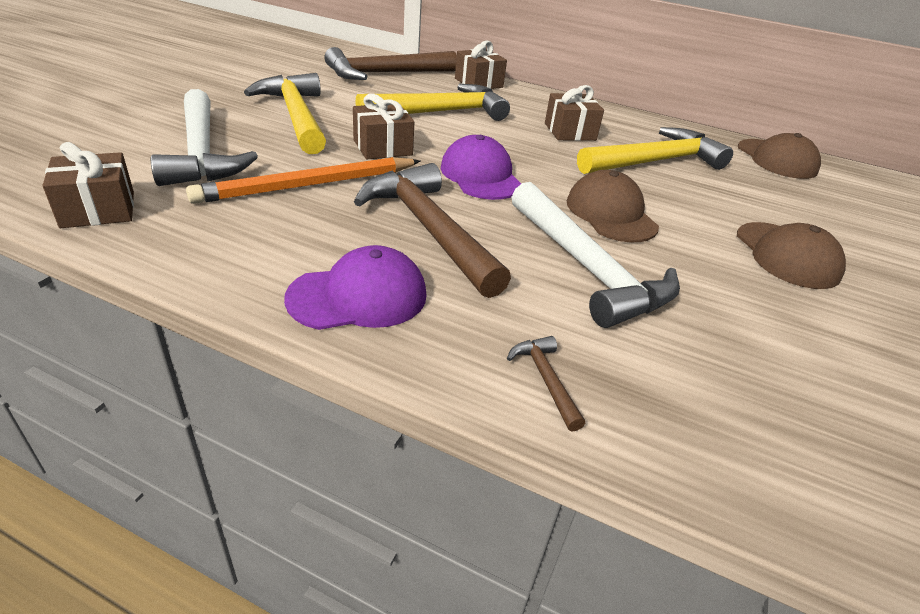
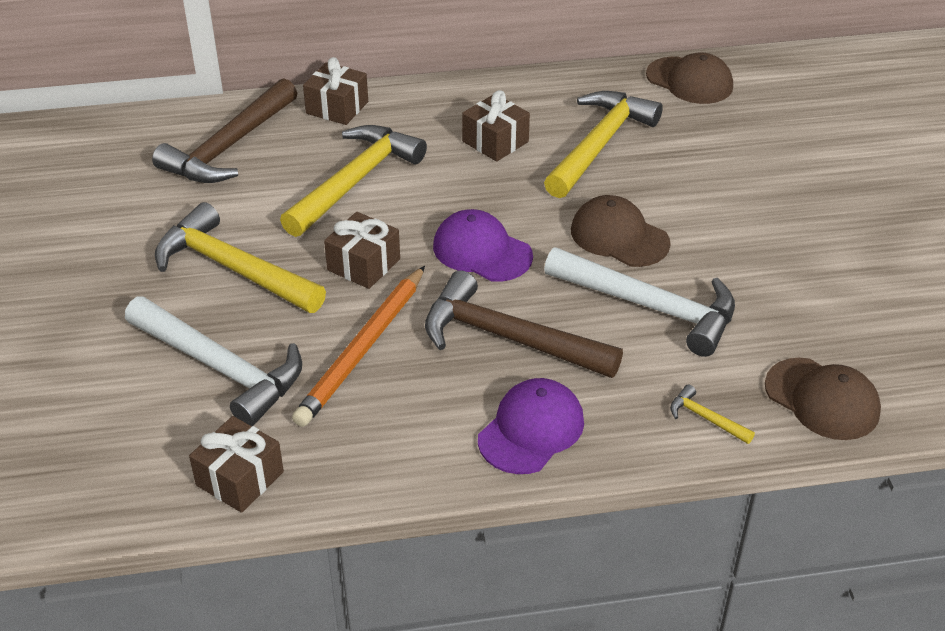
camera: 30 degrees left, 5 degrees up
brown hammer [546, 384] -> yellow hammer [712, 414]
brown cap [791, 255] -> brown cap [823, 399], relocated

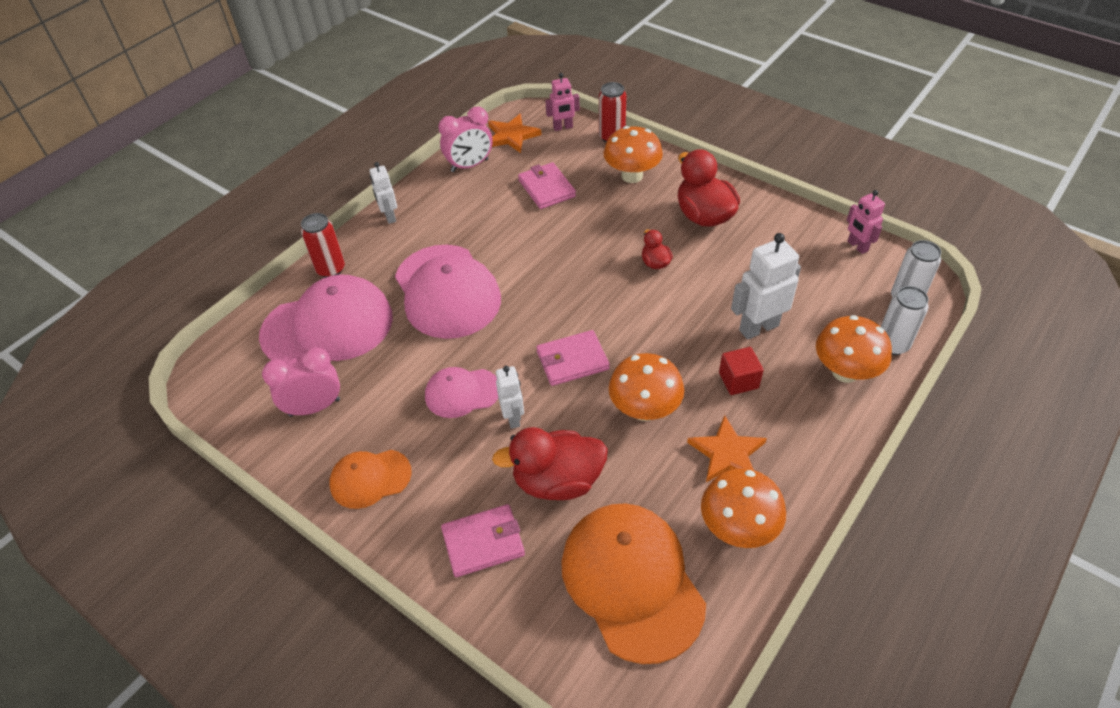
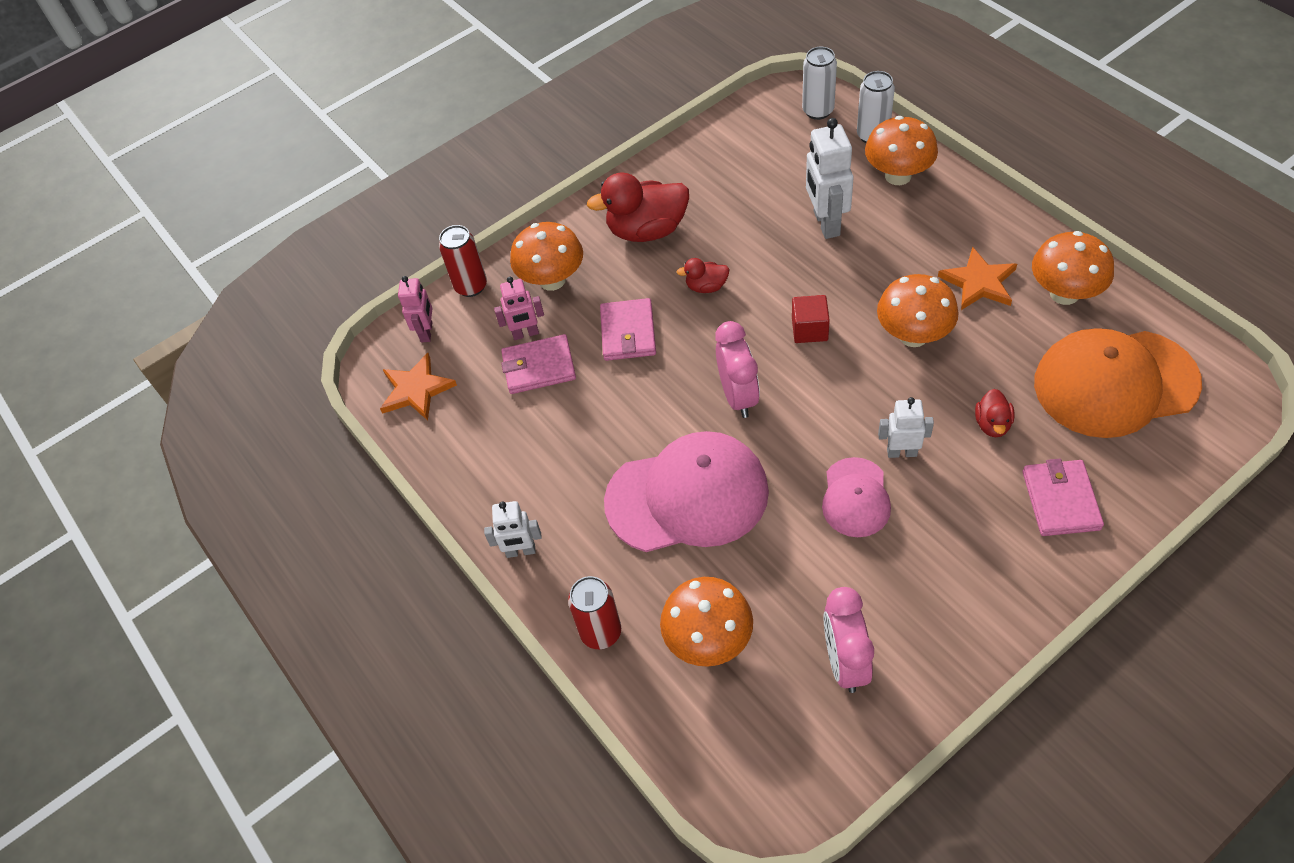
camera: 70 degrees left, 5 degrees up
pink robot [866, 222] -> pink robot [519, 308], relocated
pink wallet [573, 358] -> pink wallet [628, 329], relocated
pink cap [326, 318] -> orange mushroom [706, 622]
pink clock [465, 139] -> pink clock [737, 369], relocated
red cube [741, 371] -> red cube [811, 319], relocated
red duck [550, 463] -> red duck [994, 413], x0.50
orange cap [370, 479] -> none

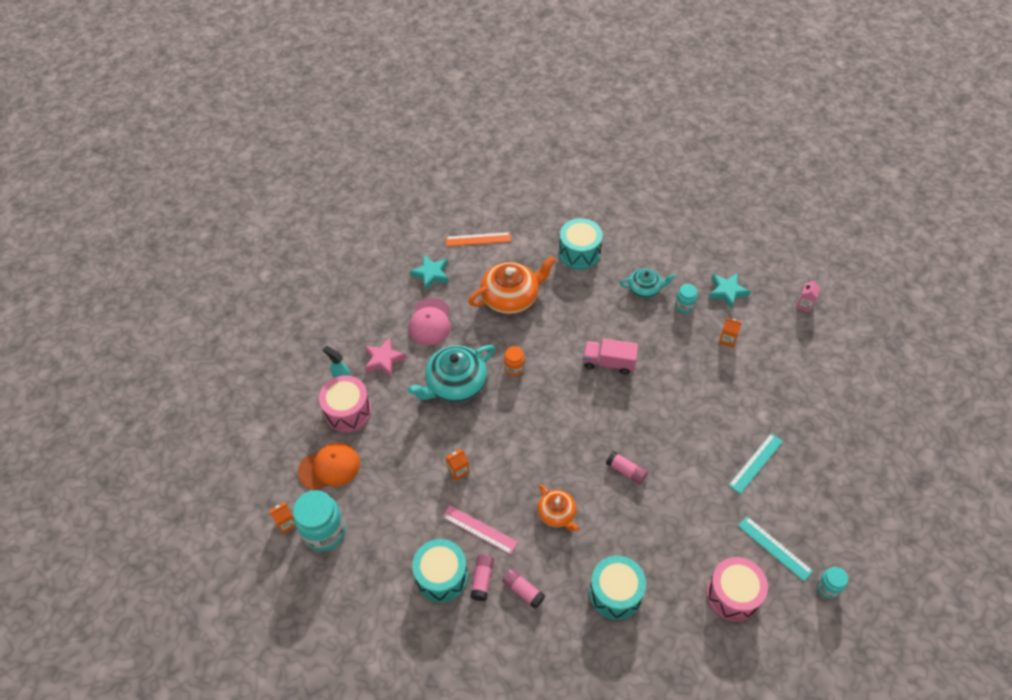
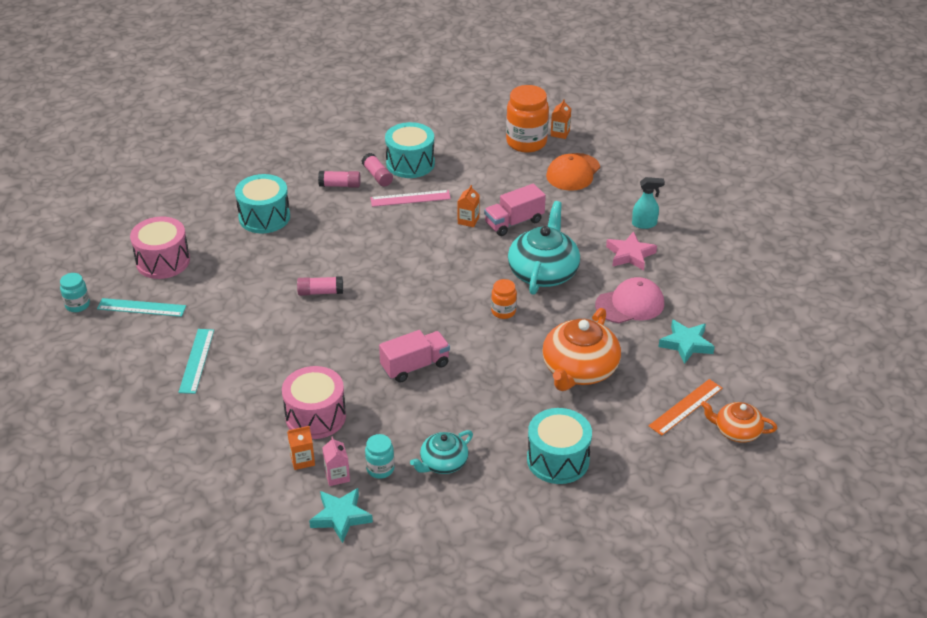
camera: 140 degrees right, 15 degrees down
pink drum [345, 403] -> pink drum [314, 402], relocated
pink carton [808, 296] -> pink carton [336, 461], relocated
none -> pink truck [515, 210]
turquoise jar [319, 520] -> orange jar [527, 119]
pink cap [430, 321] -> pink cap [629, 300], 105 degrees clockwise
orange teapot [558, 507] -> orange teapot [739, 422], relocated

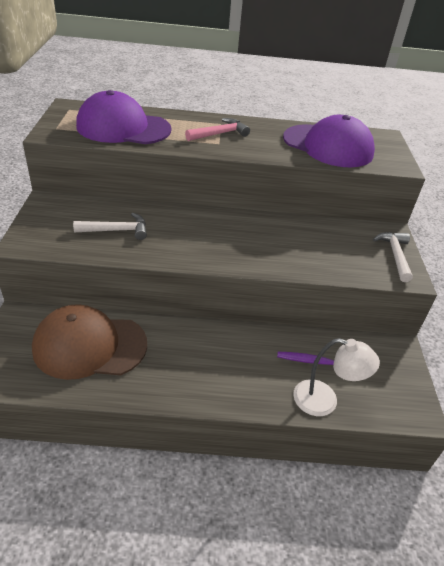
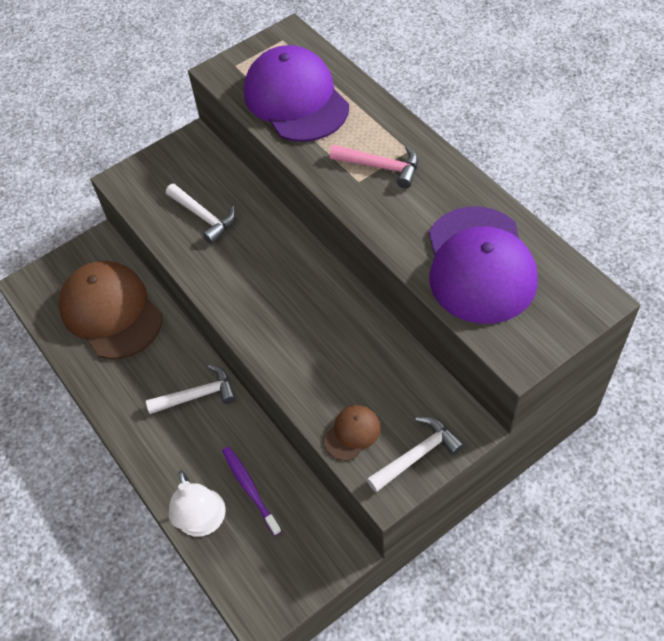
camera: 60 degrees right, 15 degrees up
none -> white hammer [191, 389]
none -> brown cap [352, 433]

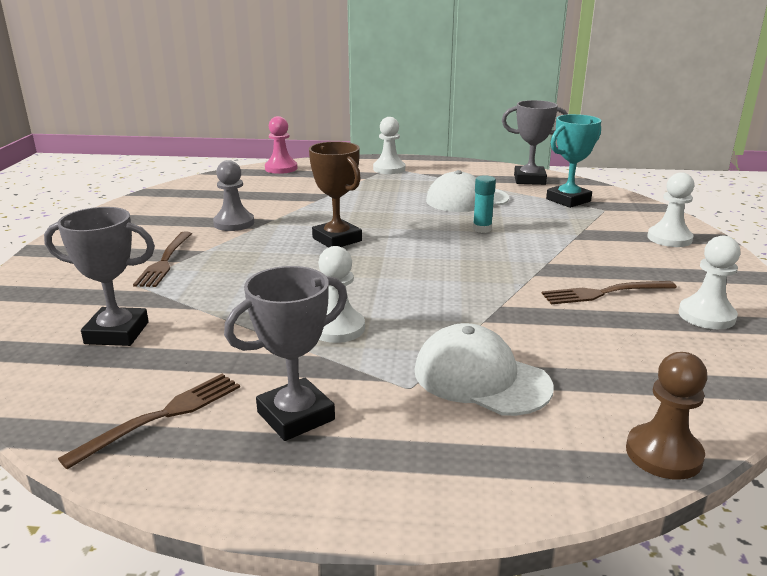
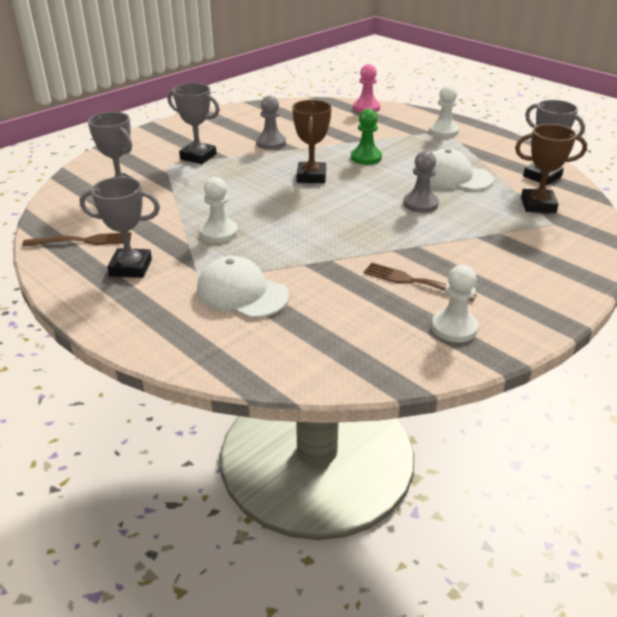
camera: 40 degrees right, 10 degrees up
brown fork [162, 259] -> grey trophy [193, 123]
white cap [484, 369] -> white cap [243, 287], 45 degrees counterclockwise
none -> green pawn [366, 137]
turquoise glue stick [484, 204] -> grey pawn [421, 182]
turquoise trophy [573, 161] -> brown trophy [551, 168]
brown pawn [667, 416] -> none
white pawn [670, 209] -> none

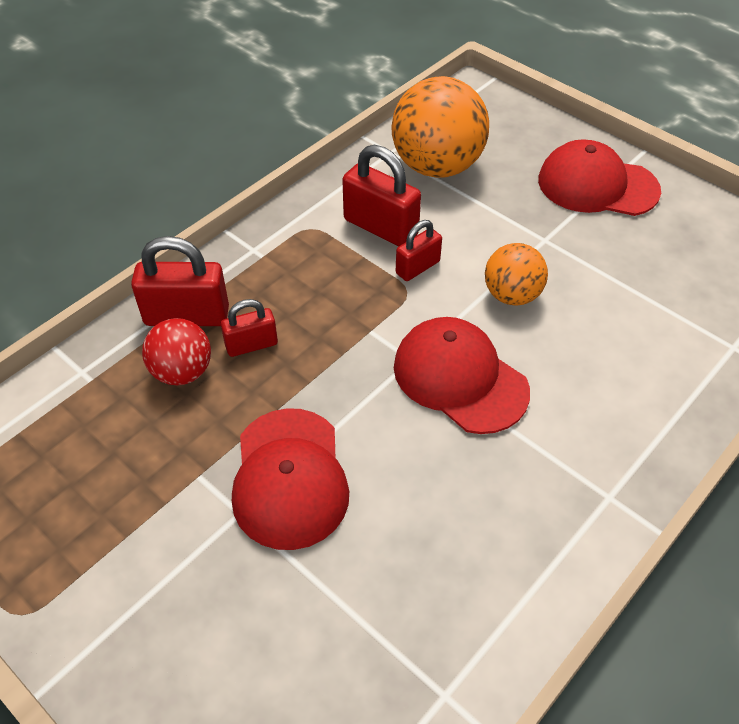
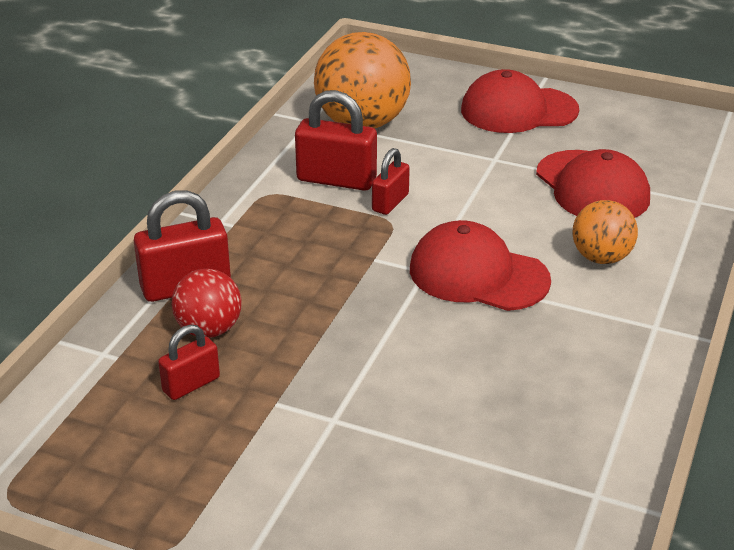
camera: 20 degrees left, 15 degrees down
red padlock [249, 328] -> red padlock [189, 362], relocated
red cap [290, 479] -> red cap [593, 183], relocated
orange ball [516, 274] -> orange ball [605, 232], relocated

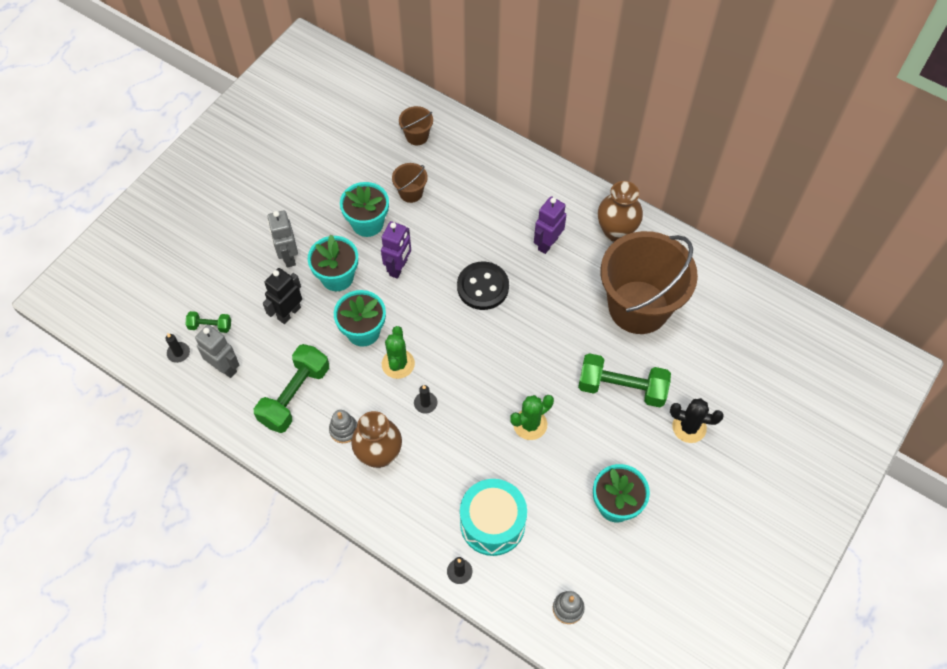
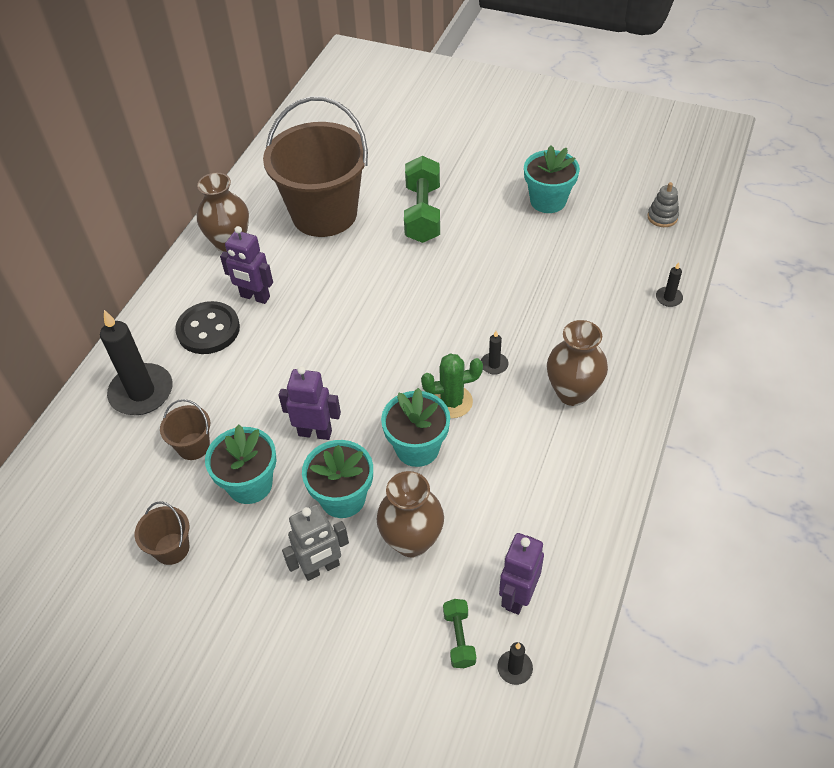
camera: 100 degrees left, 10 degrees down
none -> black candle [136, 362]
brown bucket [416, 125] -> brown bucket [162, 533], relocated
black button [483, 286] -> black button [207, 327], relocated
black robot [282, 296] -> brown vase [410, 514]
grey robot [217, 351] -> purple robot [521, 574]
green dumbbell [291, 388] -> none
grey stacking toy [343, 426] -> none
turquoise drum [493, 517] -> none
green cactus [532, 417] -> none
black cactus [697, 420] -> none

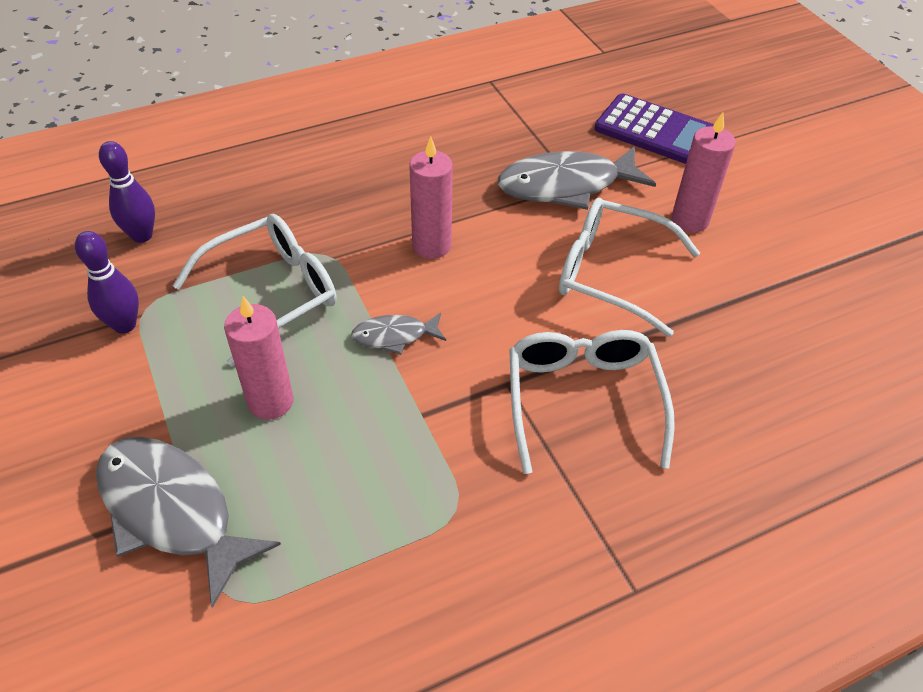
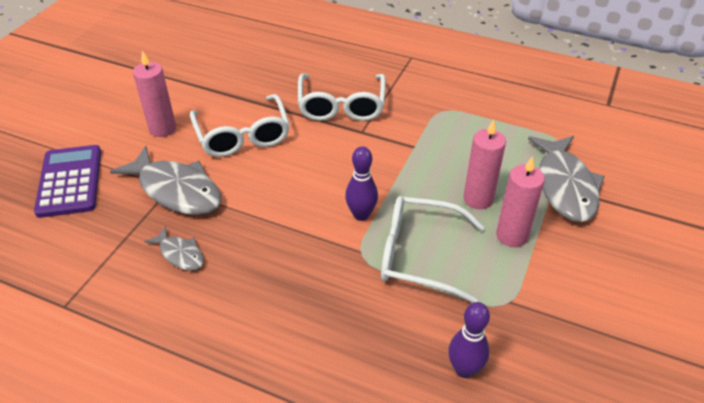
camera: 130 degrees left, 5 degrees down
grey fish [398, 334] -> grey fish [174, 248], relocated
white glasses [592, 402] -> white glasses [342, 97], 45 degrees counterclockwise
purple bowling pin [107, 282] -> purple bowling pin [361, 183], relocated
pink candle [431, 197] -> pink candle [520, 201], relocated

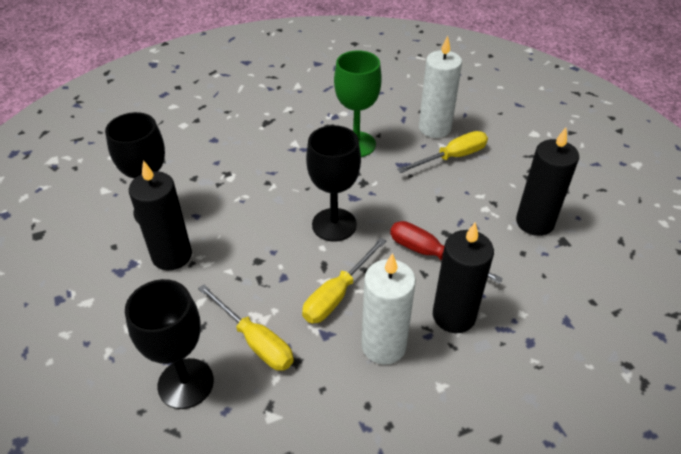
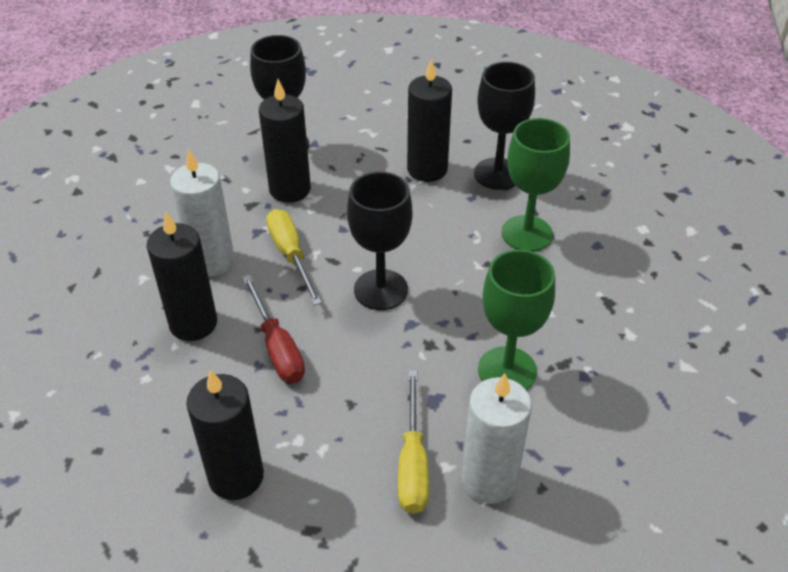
camera: 120 degrees right, 0 degrees up
red screwdriver [446, 252] -> red screwdriver [273, 329], 90 degrees clockwise
yellow screwdriver [246, 327] -> black candle [285, 141]
none -> green goblet [536, 185]

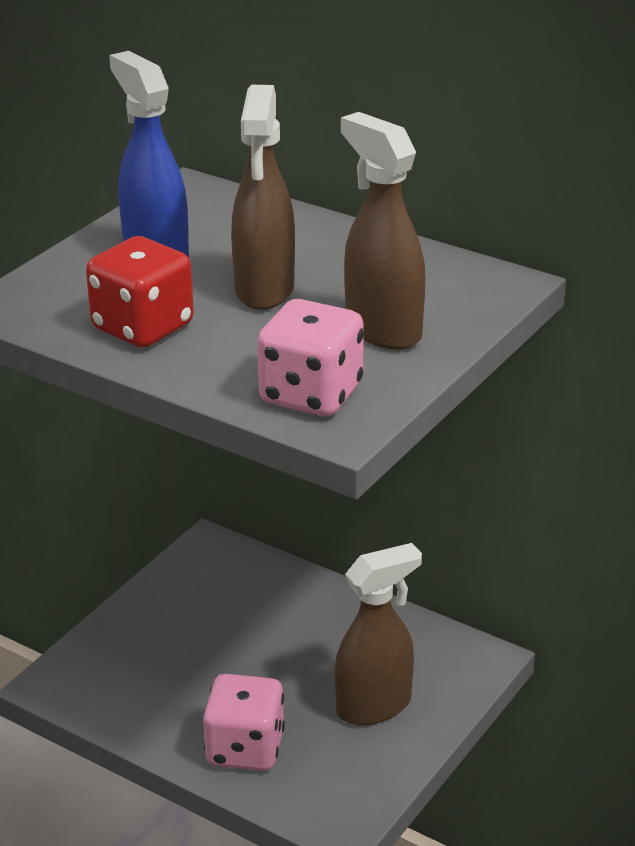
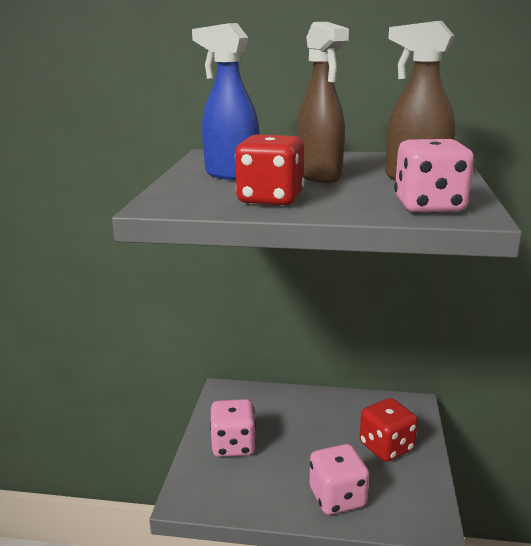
camera: 25 degrees left, 10 degrees down
none -> pink dice [233, 428]
brown spray bottle [378, 634] -> red dice [389, 430]

